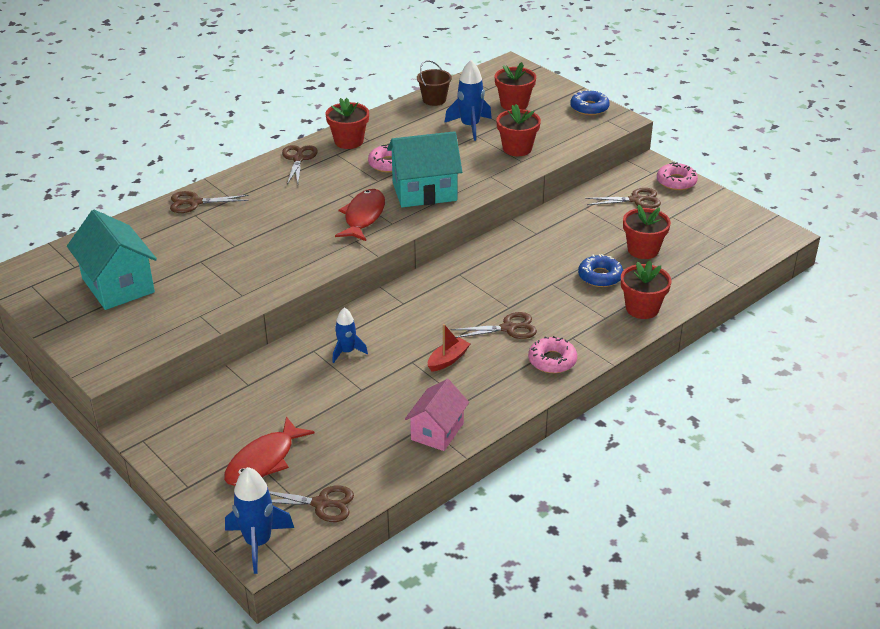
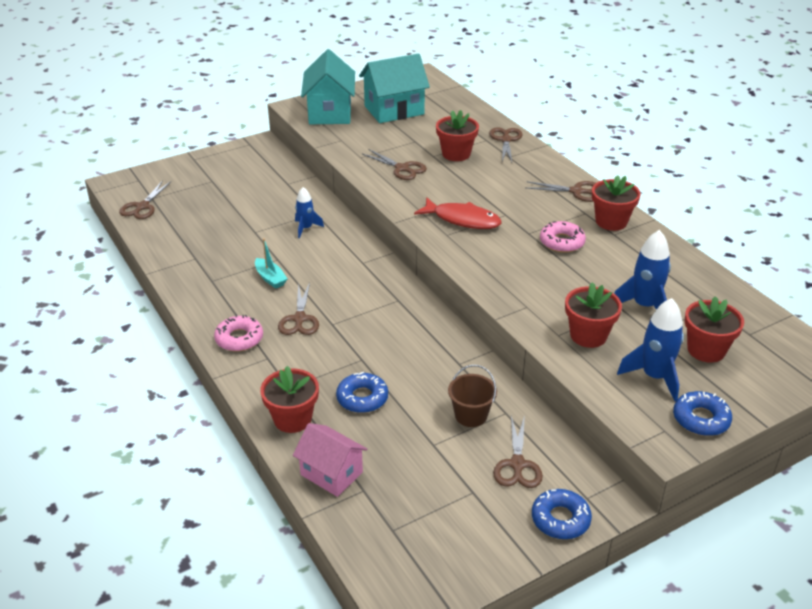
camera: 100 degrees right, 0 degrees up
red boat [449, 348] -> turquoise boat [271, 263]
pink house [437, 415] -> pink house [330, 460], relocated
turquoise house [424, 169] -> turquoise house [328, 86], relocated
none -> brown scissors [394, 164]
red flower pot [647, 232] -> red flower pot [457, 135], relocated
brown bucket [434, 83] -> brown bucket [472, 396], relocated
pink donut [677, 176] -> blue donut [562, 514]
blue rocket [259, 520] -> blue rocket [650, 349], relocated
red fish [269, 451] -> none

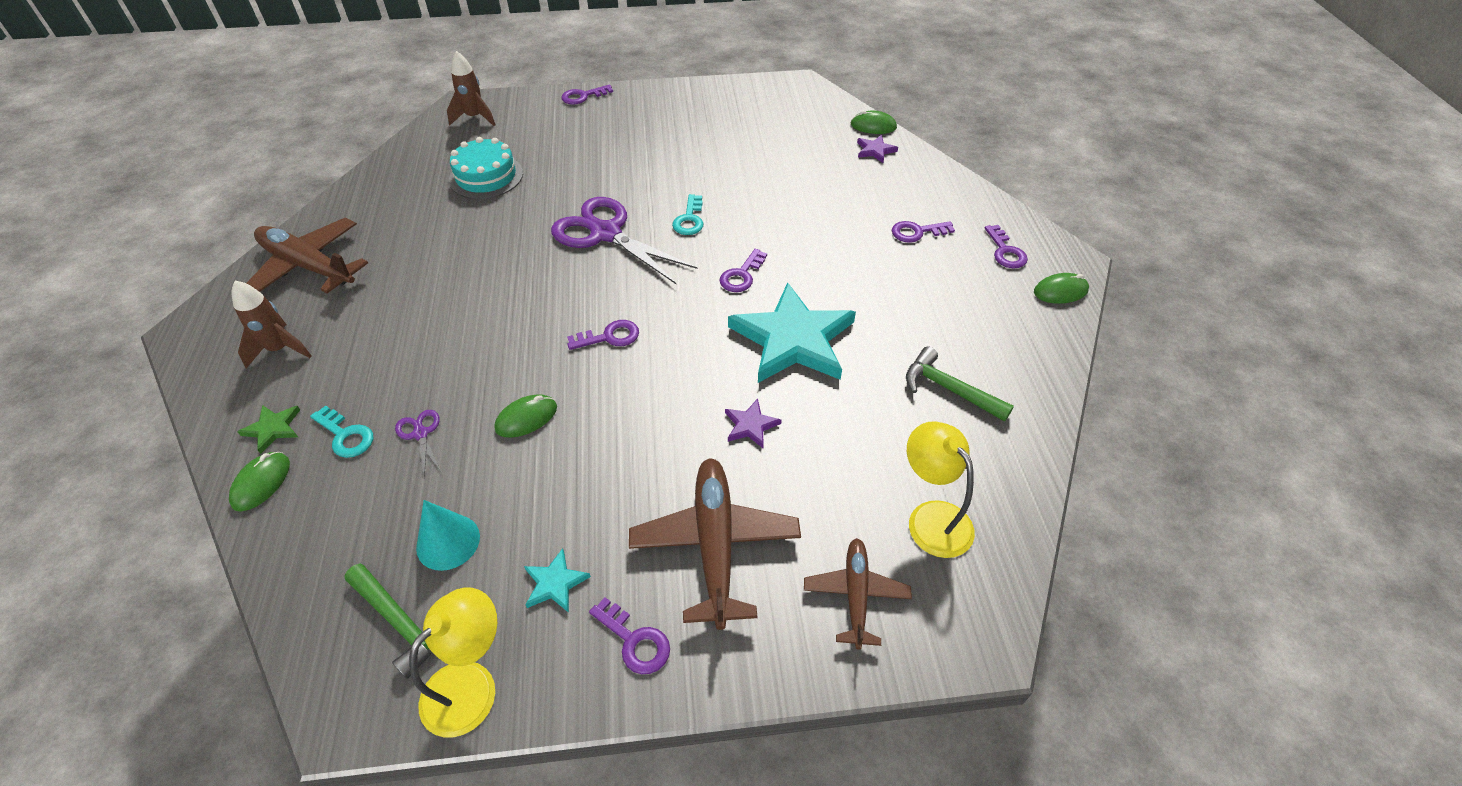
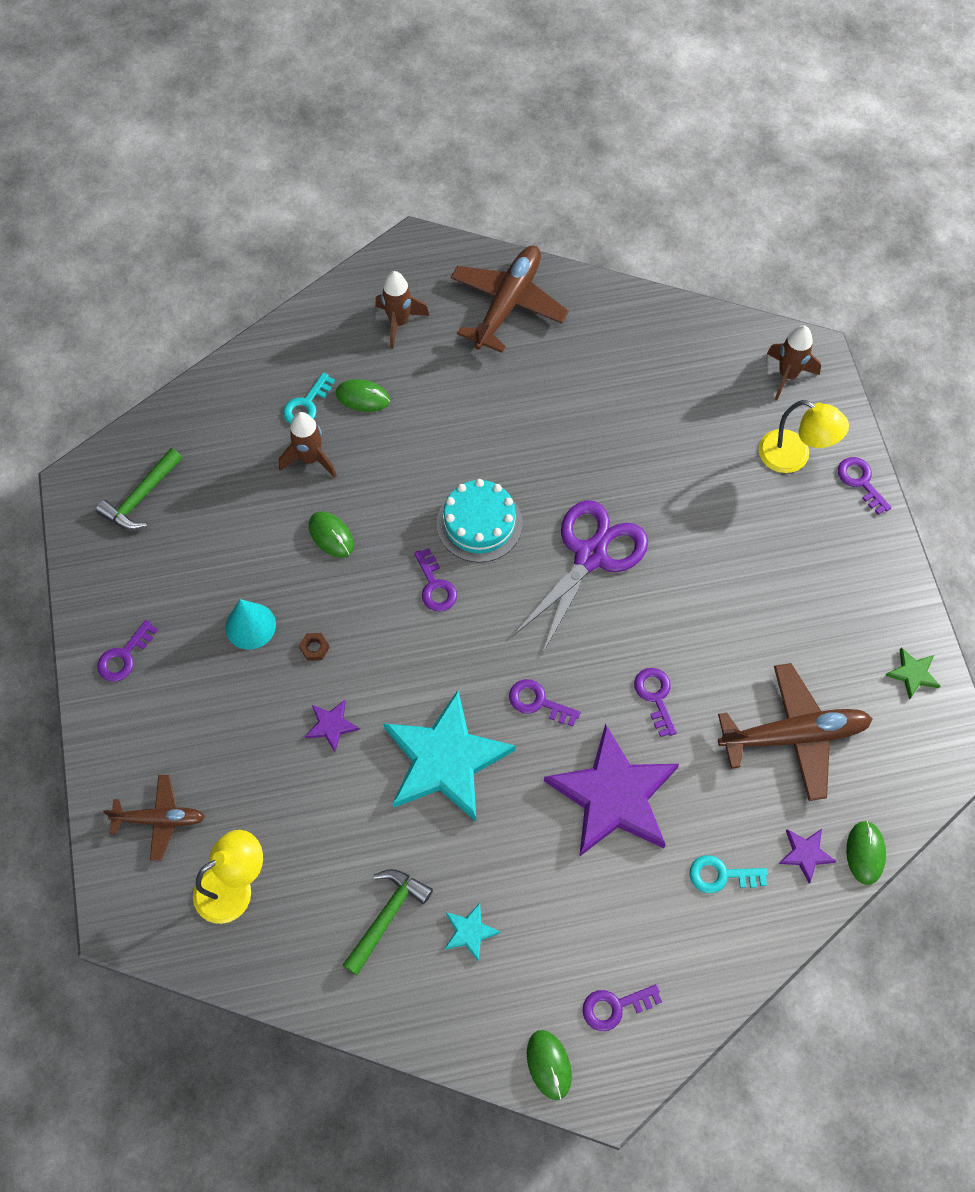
camera: 85 degrees right, 15 degrees up
turquoise cone [448, 535] -> turquoise cone [250, 624], relocated
purple scissors [418, 444] -> brown rocket [308, 445]
none -> brown nut [314, 647]
green mouse [259, 482] -> green mouse [363, 395], relocated
turquoise cake [486, 168] -> turquoise cake [480, 521], relocated
turquoise star [557, 580] -> turquoise star [472, 932], relocated
none -> purple star [611, 790]
purple key [923, 232] -> purple key [655, 702], relocated
turquoise key [688, 214] -> turquoise key [729, 874], relocated
brown plane [715, 544] -> brown plane [795, 732], relocated
yellow lamp [453, 662] -> yellow lamp [804, 436], relocated
green star [268, 429] -> green star [912, 673], relocated

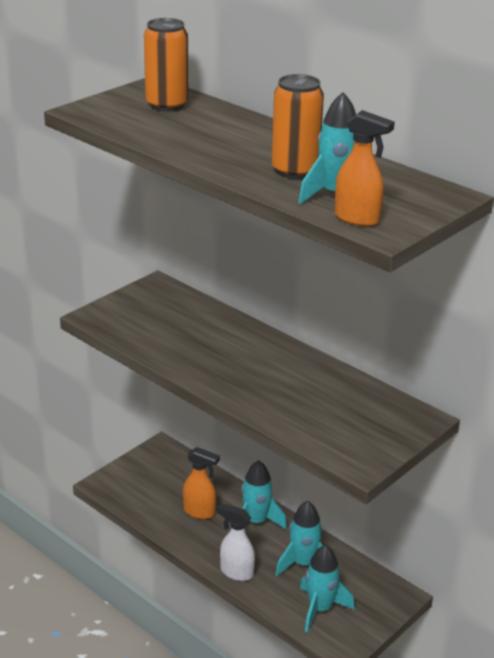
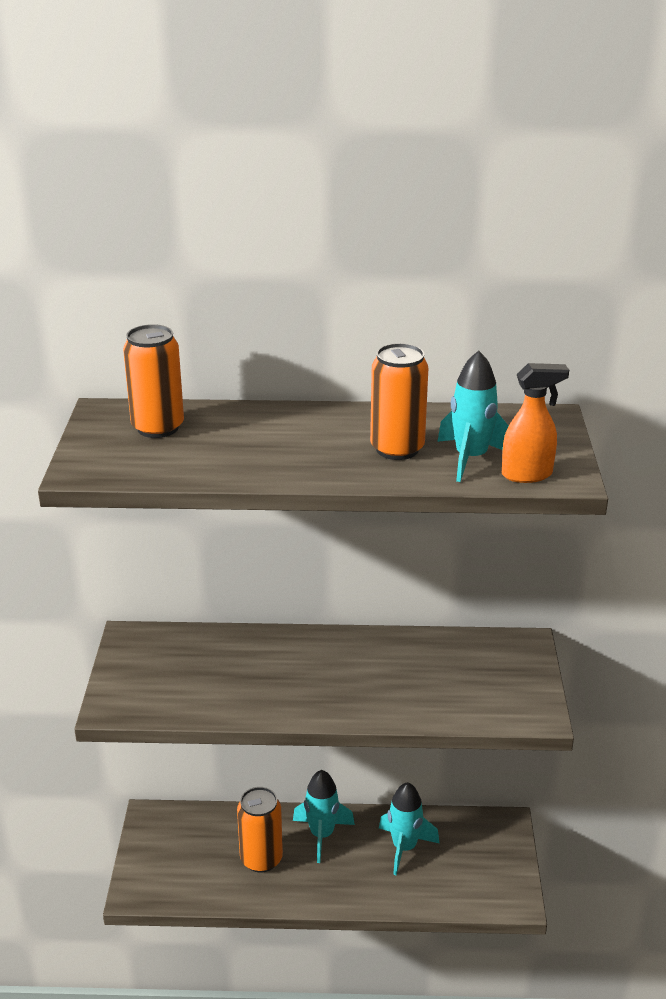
camera: 40 degrees left, 0 degrees up
orange spray bottle [201, 483] -> orange can [260, 830]
white spray bottle [236, 542] -> none
turquoise rocket [327, 588] -> none

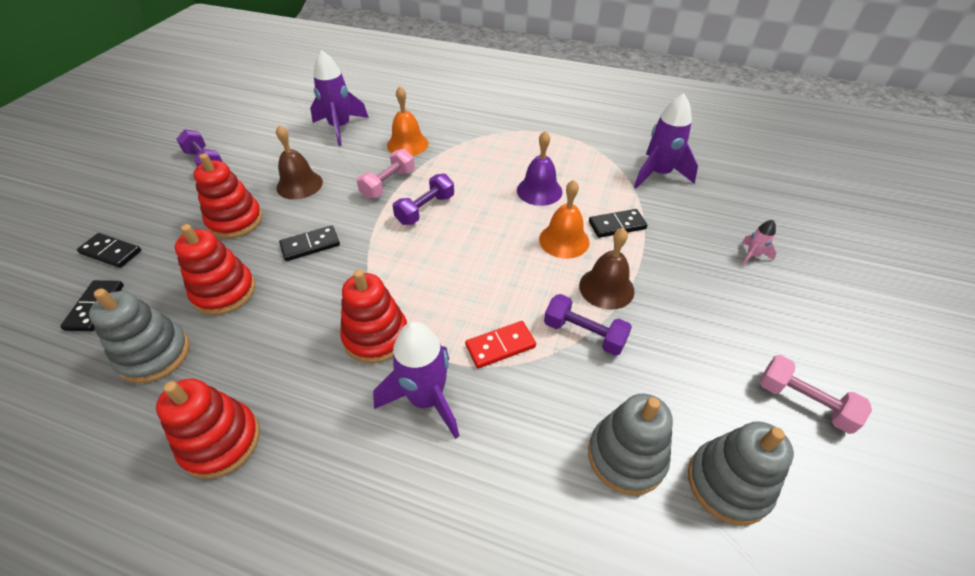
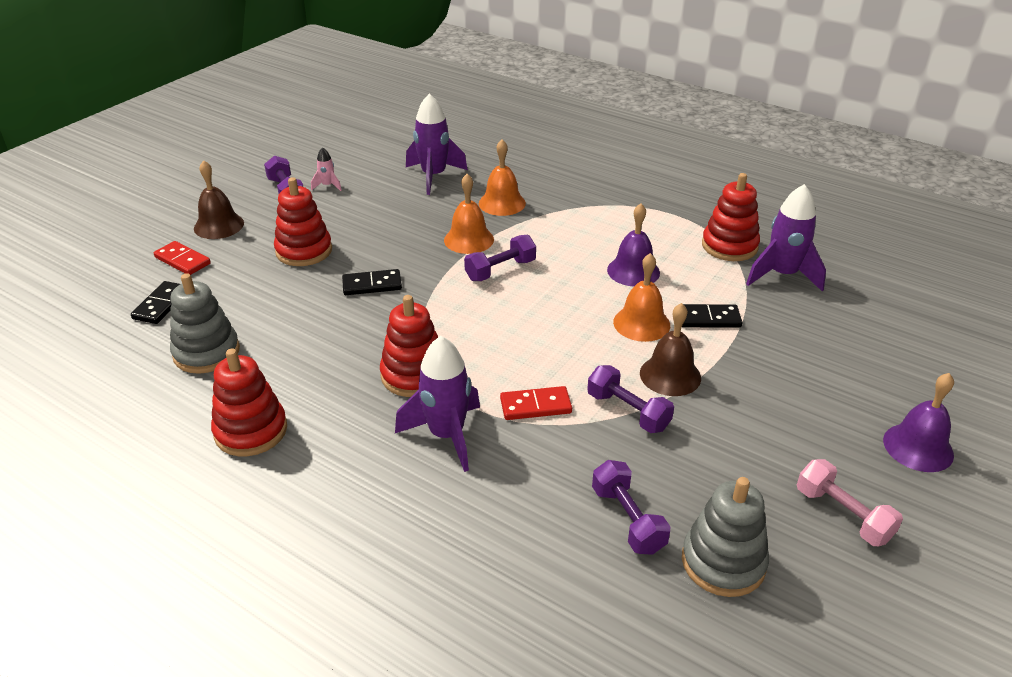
camera: 15 degrees right, 10 degrees down
black domino [109, 250] -> red domino [182, 258]
brown bell [299, 162] -> brown bell [219, 199], relocated
pink rocket [759, 243] -> pink rocket [326, 169], relocated
pink dumbbell [386, 173] -> orange bell [469, 214]
grey stacking toy [630, 444] -> purple dumbbell [631, 507]
red stacking toy [215, 269] -> red stacking toy [731, 217], relocated
none -> purple bell [918, 422]

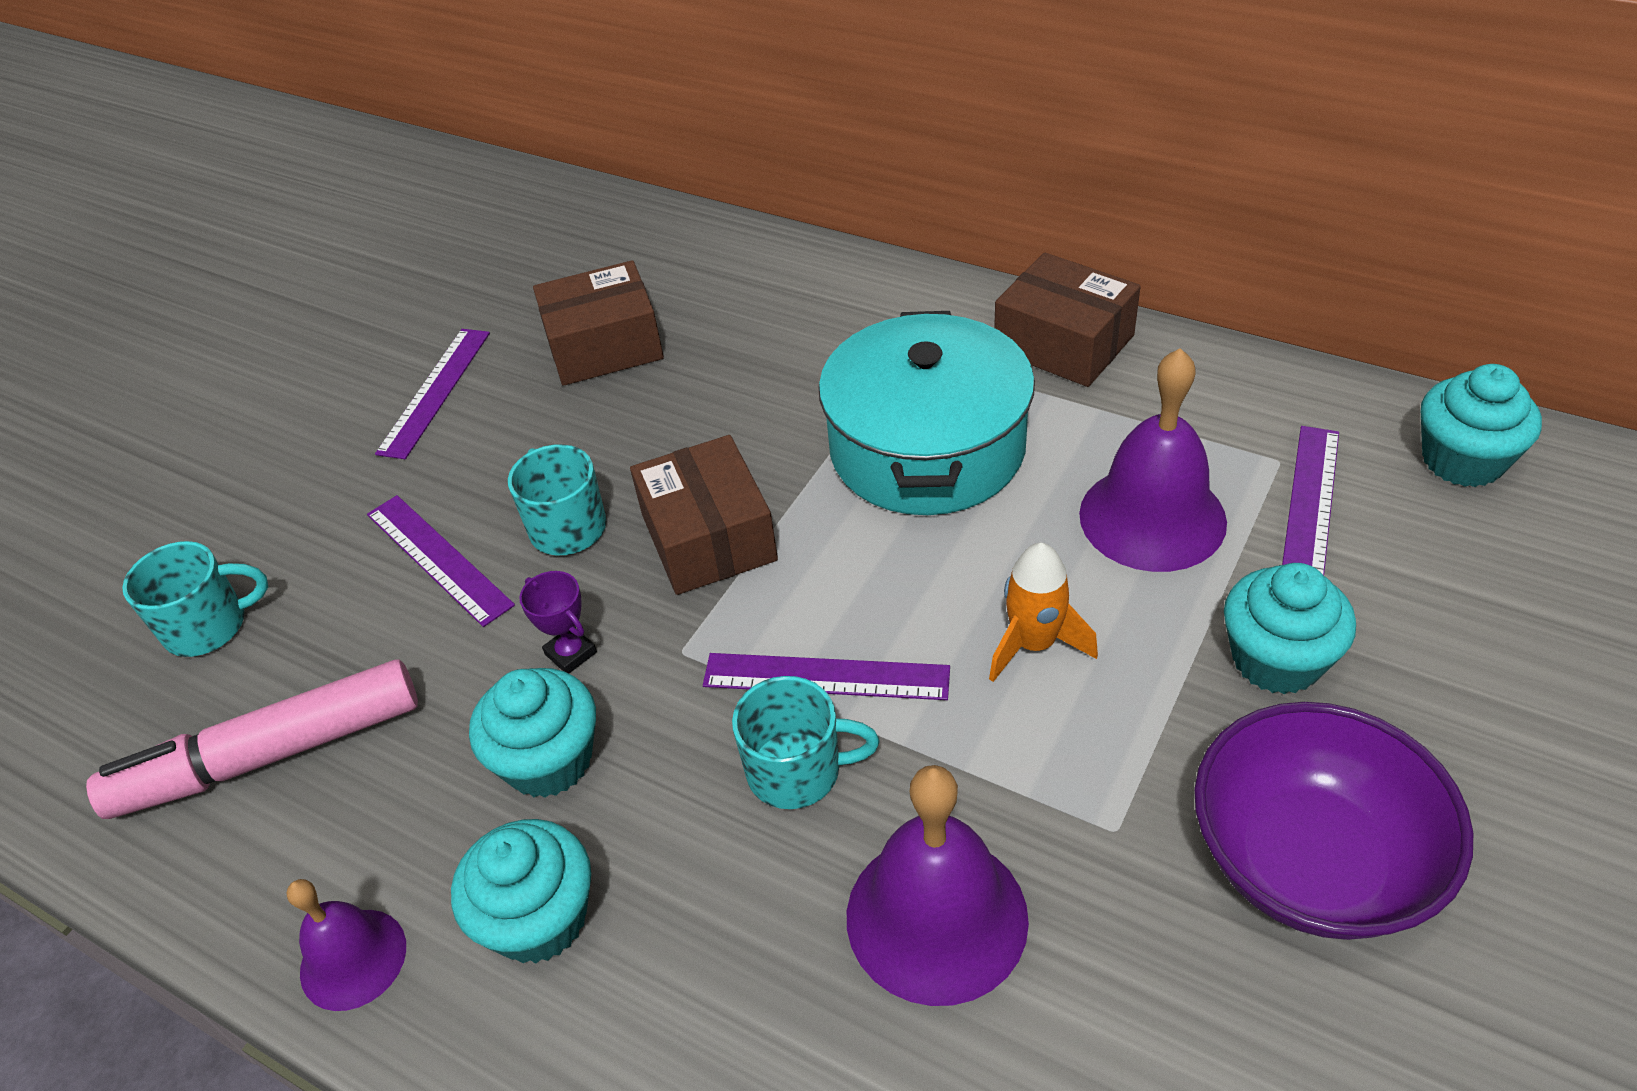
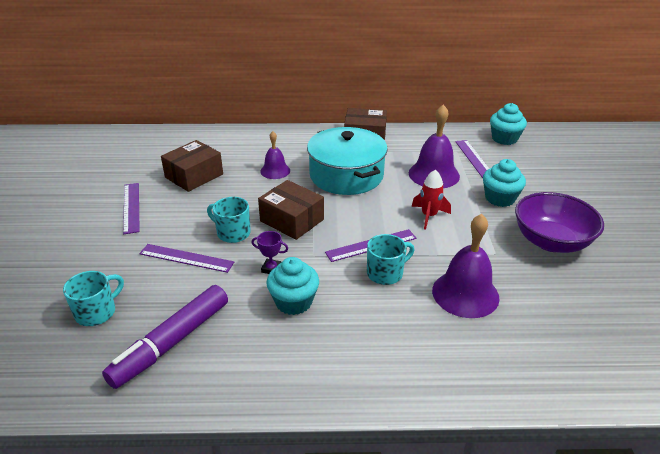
camera: 35 degrees left, 10 degrees down
pink marker [252, 739] -> purple marker [165, 337]
purple bell [346, 945] -> purple bell [275, 155], relocated
orange rocket [1043, 612] -> red rocket [431, 200]
turquoise cupcake [521, 891] -> none

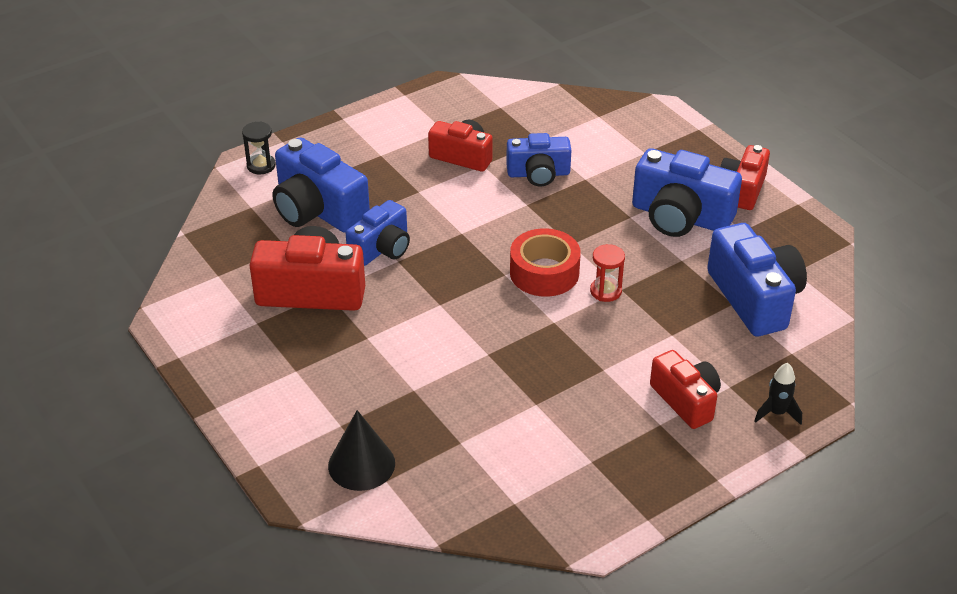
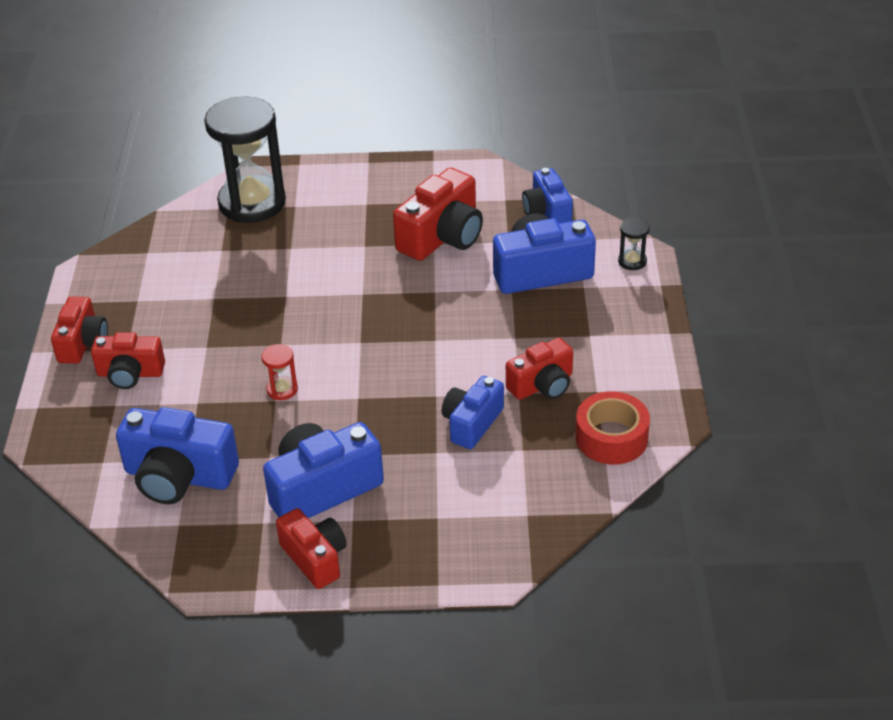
camera: 125 degrees right, 0 degrees up
none -> red camera [79, 330]
black cone [361, 450] -> black hourglass [245, 160]
blue camera [378, 233] -> blue camera [547, 195], relocated
red tape [545, 262] -> red tape [613, 428], relocated
black rocket [778, 394] -> none

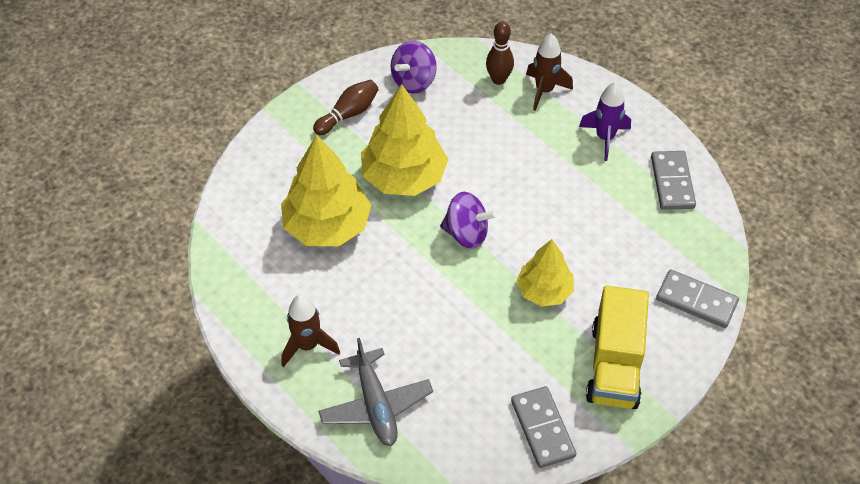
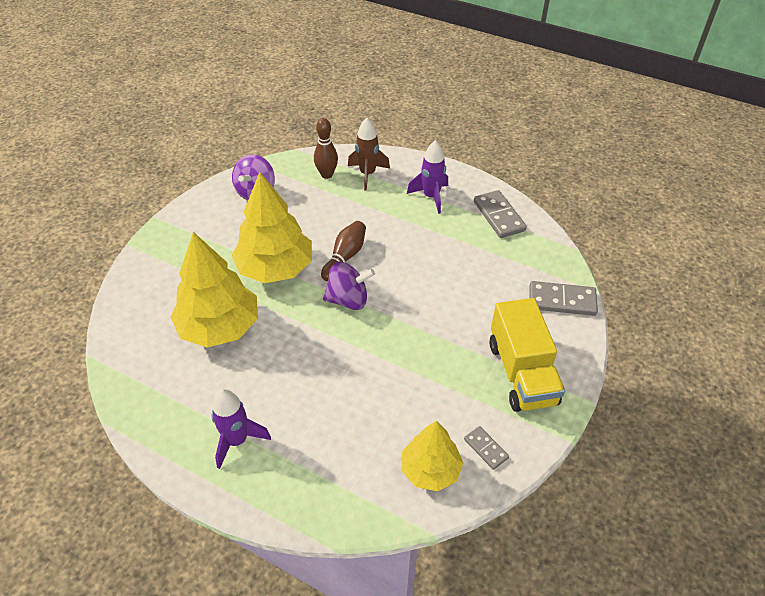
camera: 20 degrees left, 5 degrees down
brown rocket [311, 331] -> purple rocket [241, 429]
brown bowling pin [346, 107] -> brown bowling pin [343, 251], relocated
yellow tree [545, 273] -> yellow tree [432, 456], relocated
grey domino [543, 427] -> grey domino [486, 448], x0.57
grey plane [376, 392] -> none

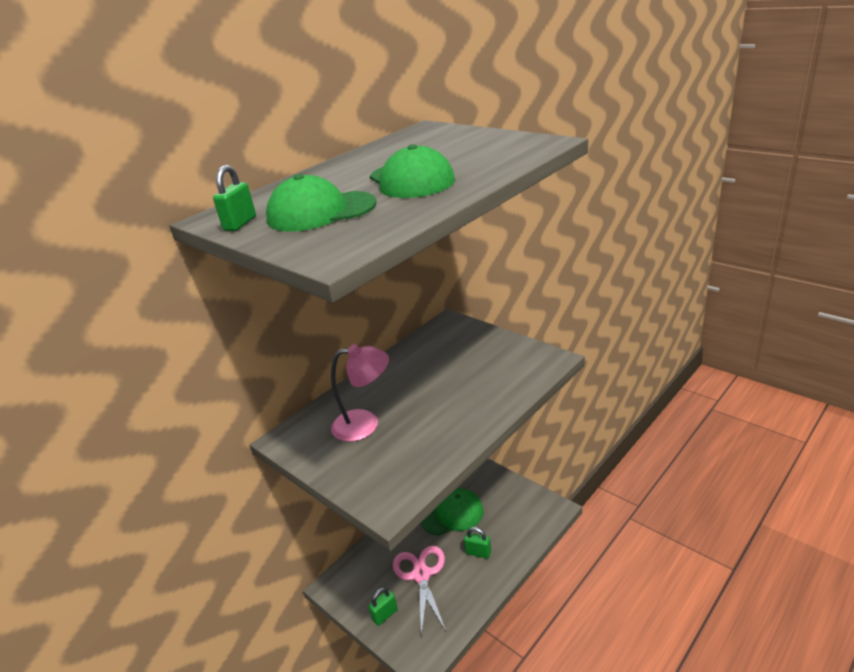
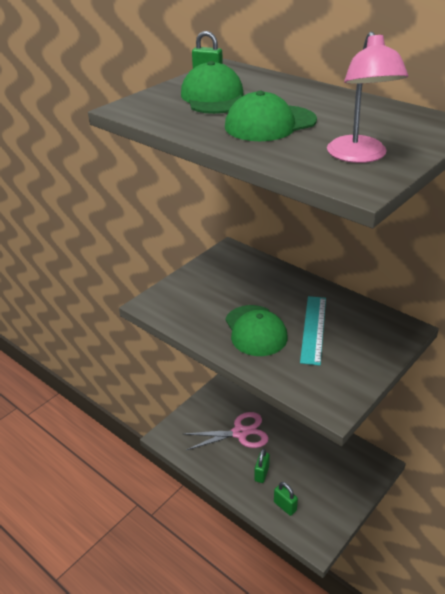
camera: 85 degrees right, 5 degrees up
green cap [452, 512] -> green cap [256, 330], relocated
green padlock [383, 606] -> green padlock [286, 499], relocated
none -> turquoise ruler [313, 330]
pink lamp [360, 393] -> pink lamp [367, 97], relocated

